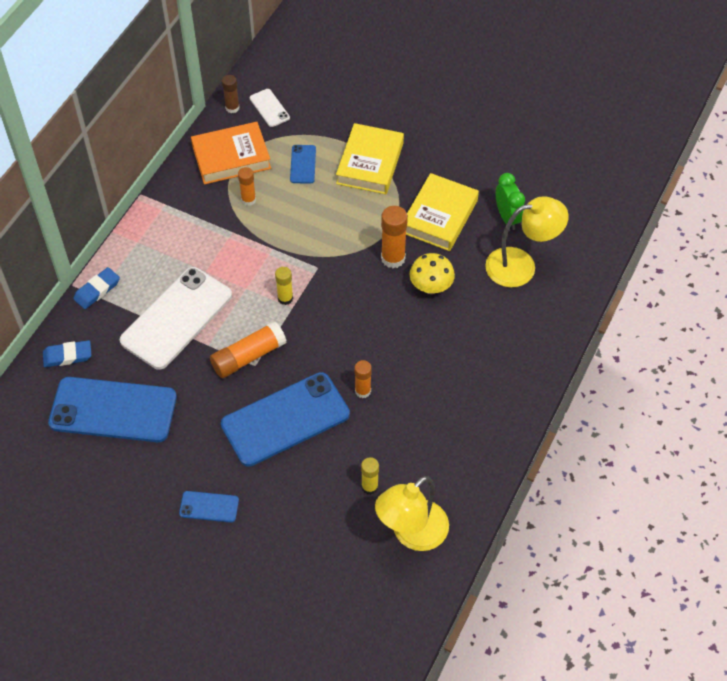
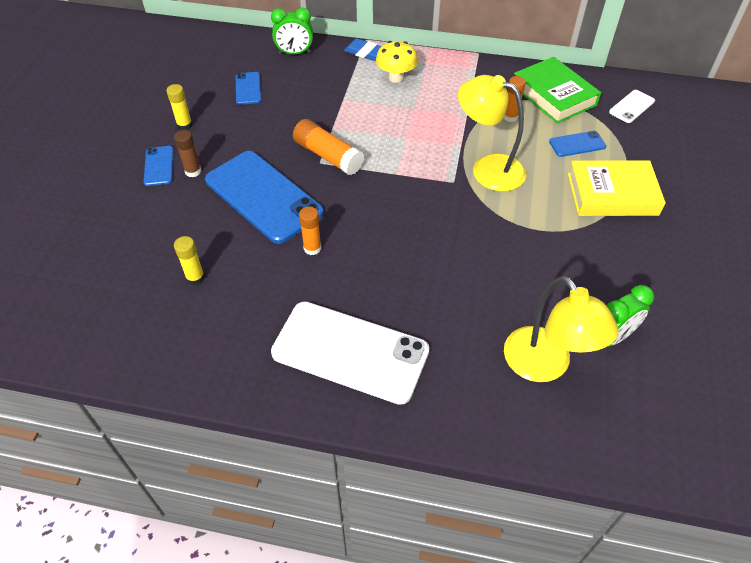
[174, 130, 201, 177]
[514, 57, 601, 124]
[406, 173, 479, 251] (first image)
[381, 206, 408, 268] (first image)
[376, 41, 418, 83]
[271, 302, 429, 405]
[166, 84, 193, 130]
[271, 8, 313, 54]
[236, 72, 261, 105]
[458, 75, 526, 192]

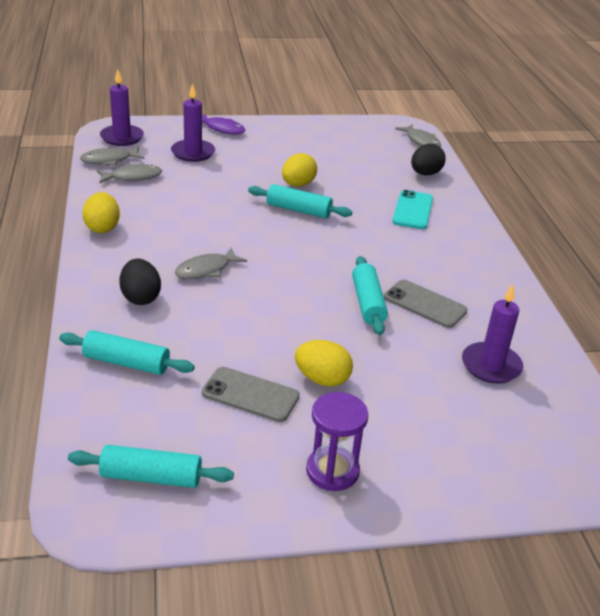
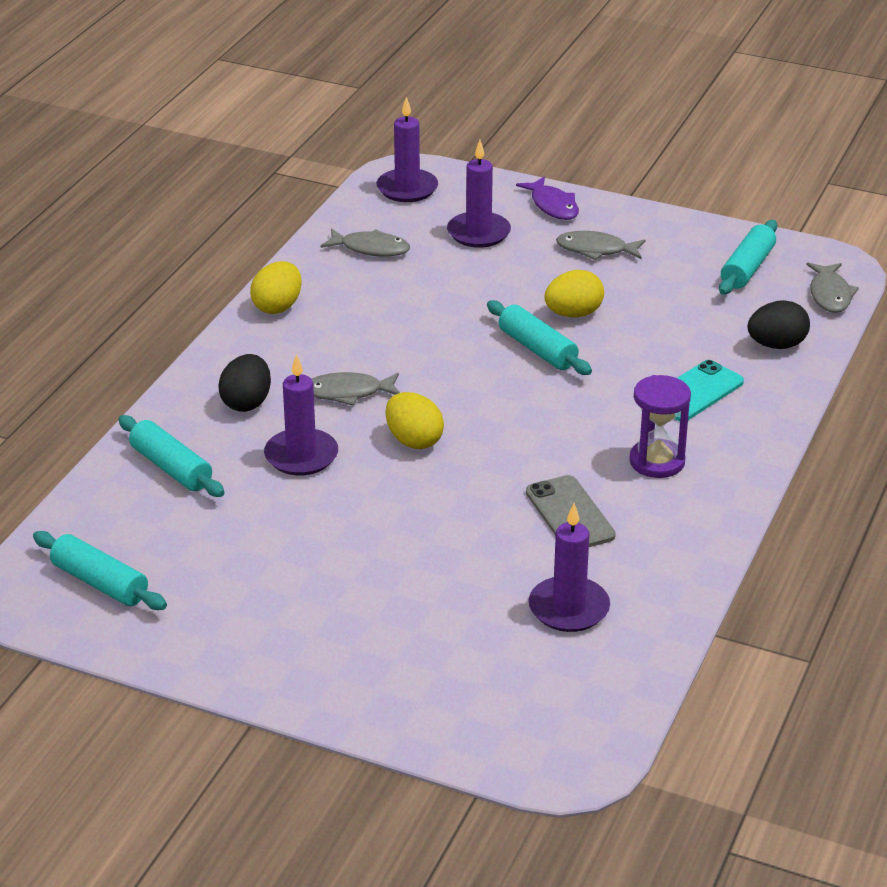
[556, 231, 645, 260]
[719, 220, 777, 295]
[385, 392, 444, 449]
[202, 367, 300, 422] (first image)
[629, 375, 691, 478]
[264, 354, 338, 475]

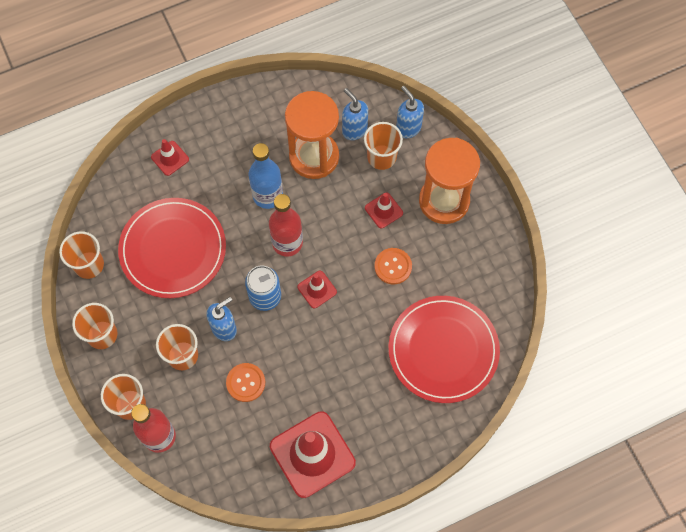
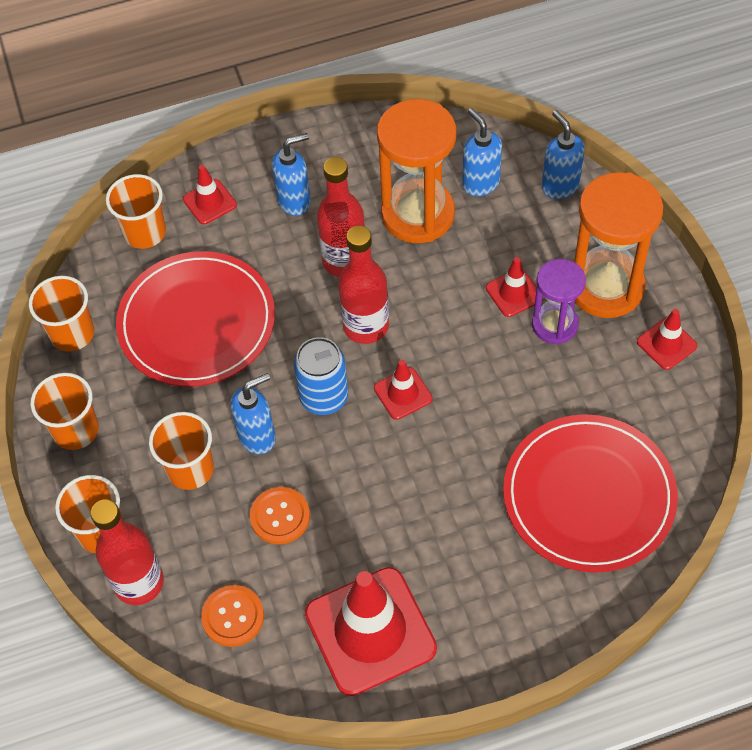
[106, 174, 166, 249]
[317, 157, 365, 277]
[201, 585, 264, 647]
[272, 133, 311, 216]
[532, 259, 586, 344]
[637, 309, 697, 370]

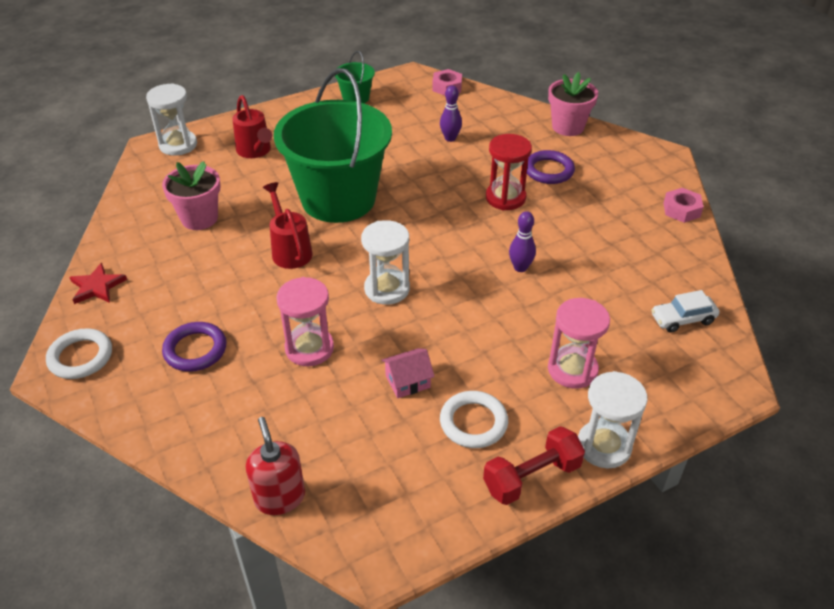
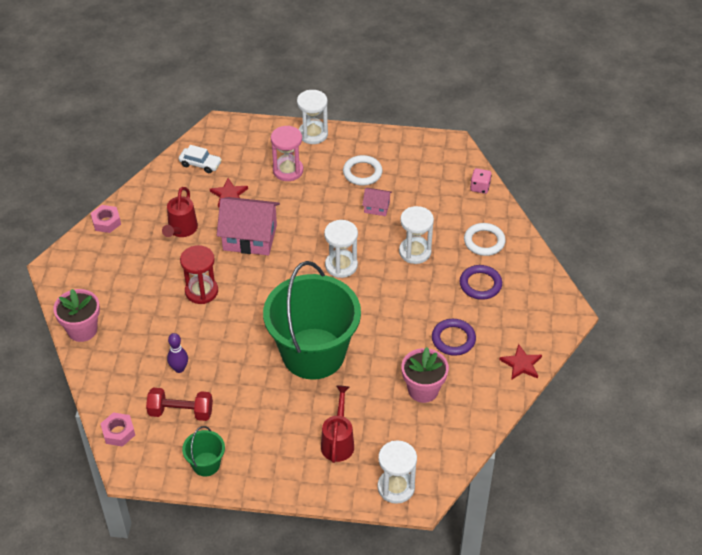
[432, 319, 476, 356]
[162, 187, 198, 237]
[217, 197, 280, 255]
[399, 206, 434, 264]
[464, 223, 506, 256]
[470, 168, 492, 194]
[146, 388, 213, 421]
[210, 178, 248, 207]

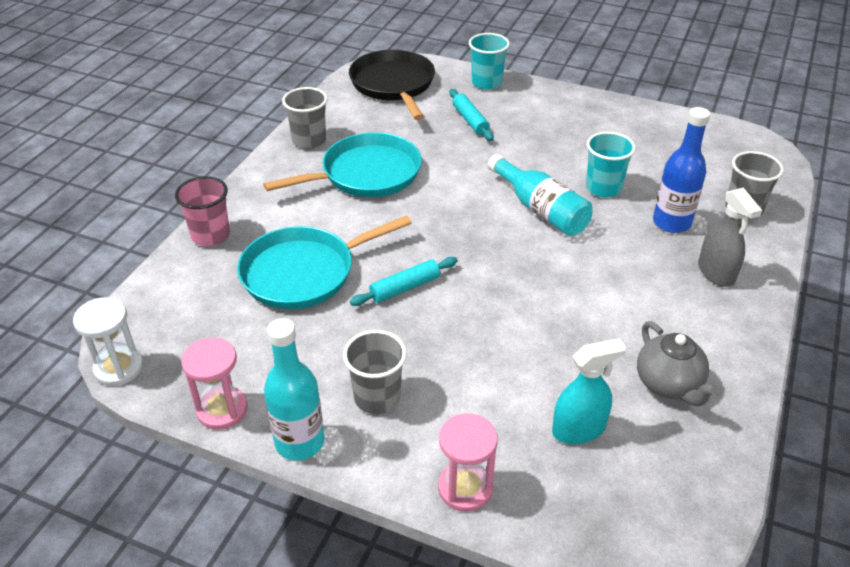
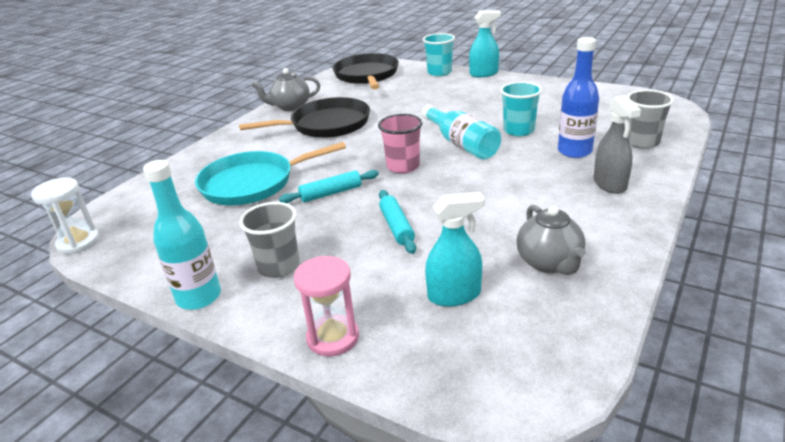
[251, 68, 320, 111]
[379, 190, 416, 254]
[239, 97, 370, 138]
[378, 114, 423, 173]
[181, 337, 247, 430] (first image)
[469, 10, 501, 77]

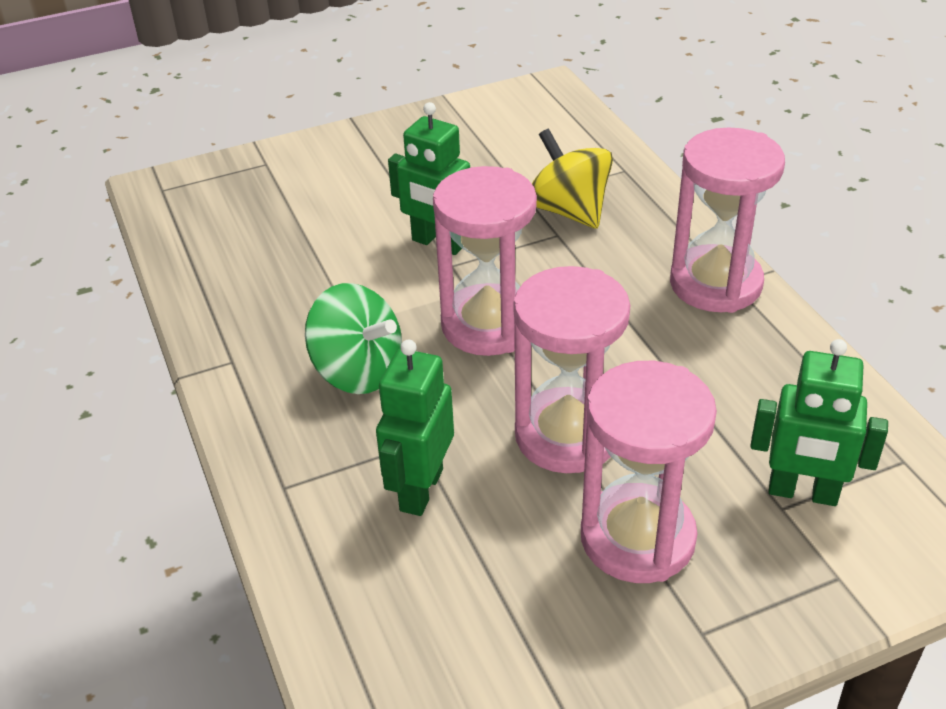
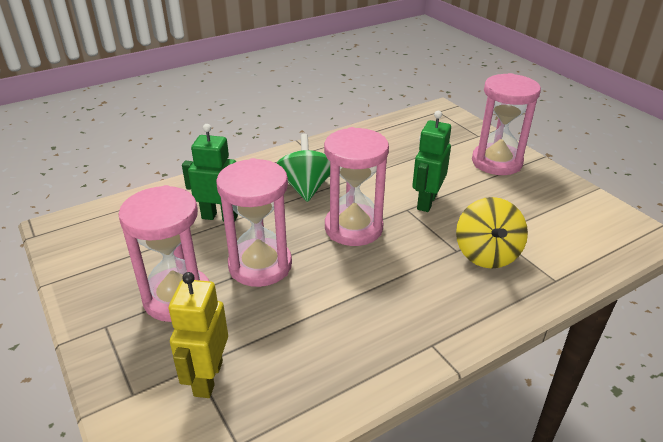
[472, 73, 541, 175]
[456, 197, 528, 269]
[277, 134, 330, 202]
[169, 272, 228, 398]

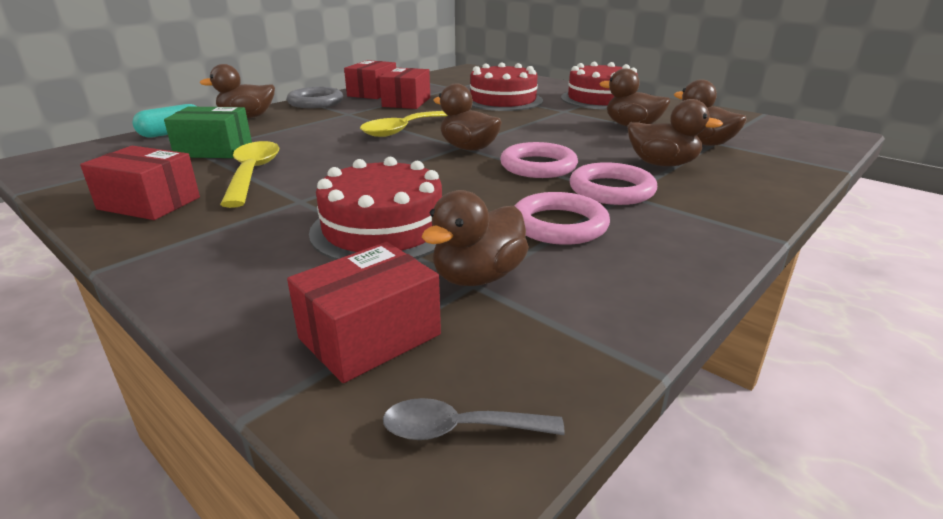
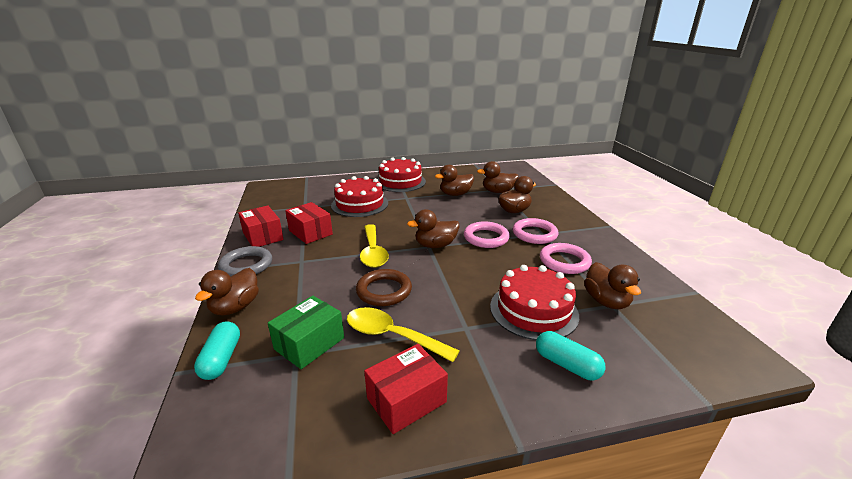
[287, 242, 441, 383] (first image)
[383, 398, 565, 440] (first image)
[356, 269, 412, 306]
[536, 331, 606, 380]

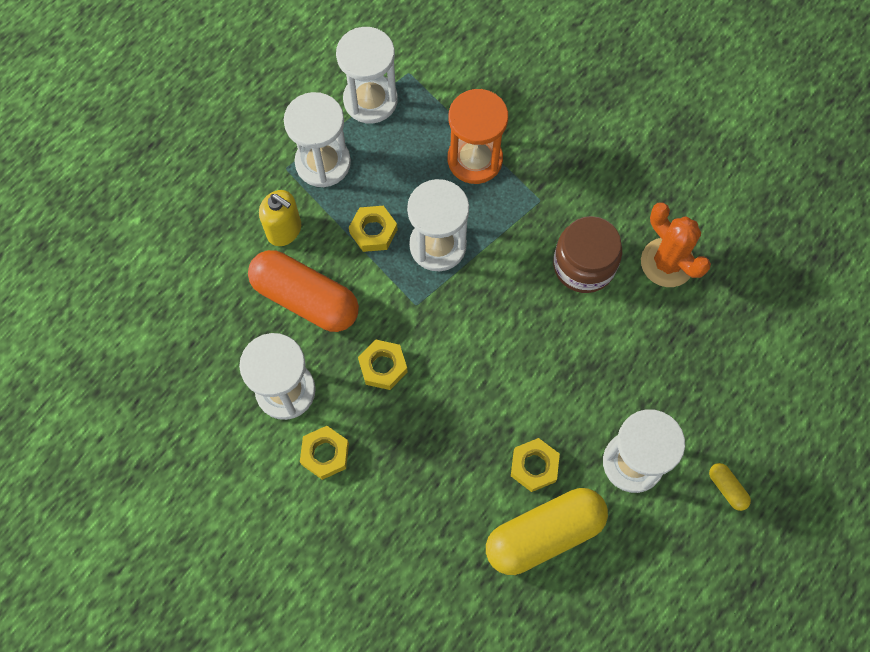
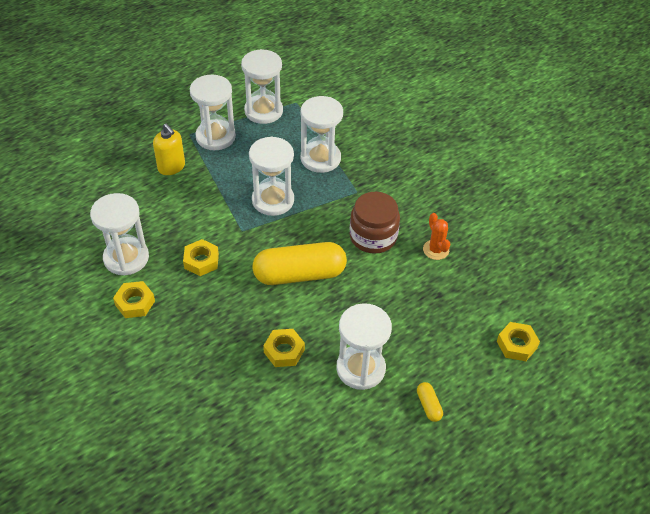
[301, 96, 343, 173]
[423, 213, 450, 260]
[497, 322, 540, 361]
[248, 250, 359, 332] (first image)
[253, 242, 347, 285]

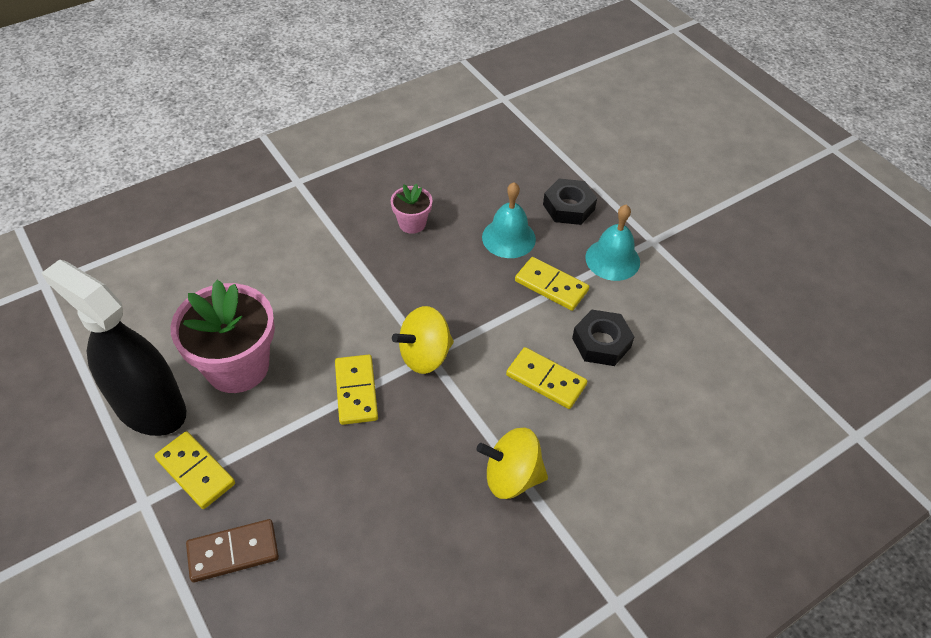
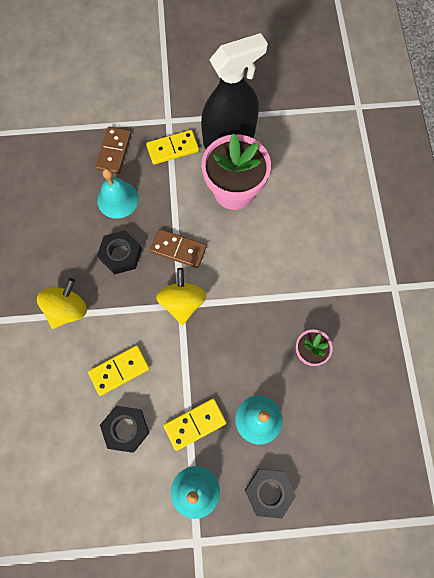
[150, 229, 207, 268]
[97, 168, 139, 219]
[97, 230, 142, 274]

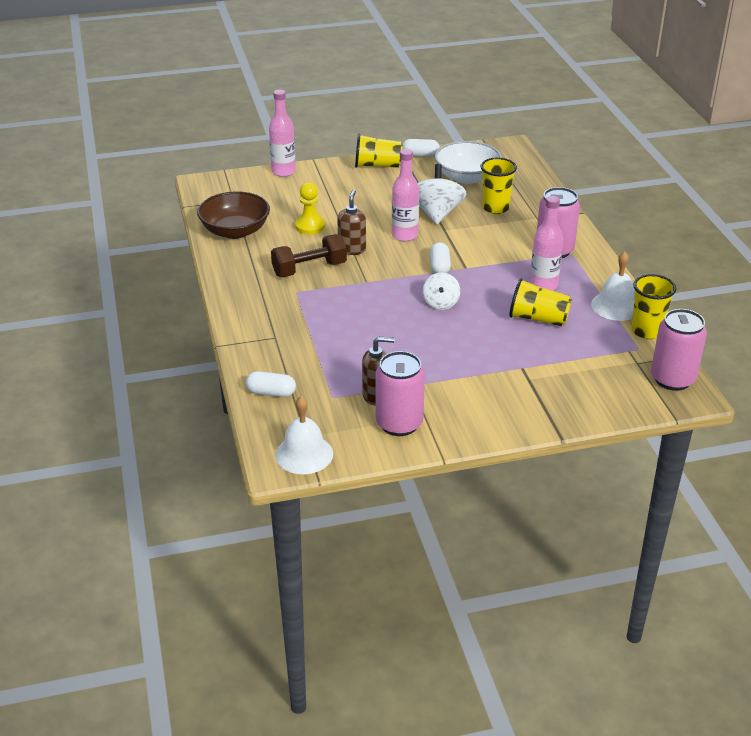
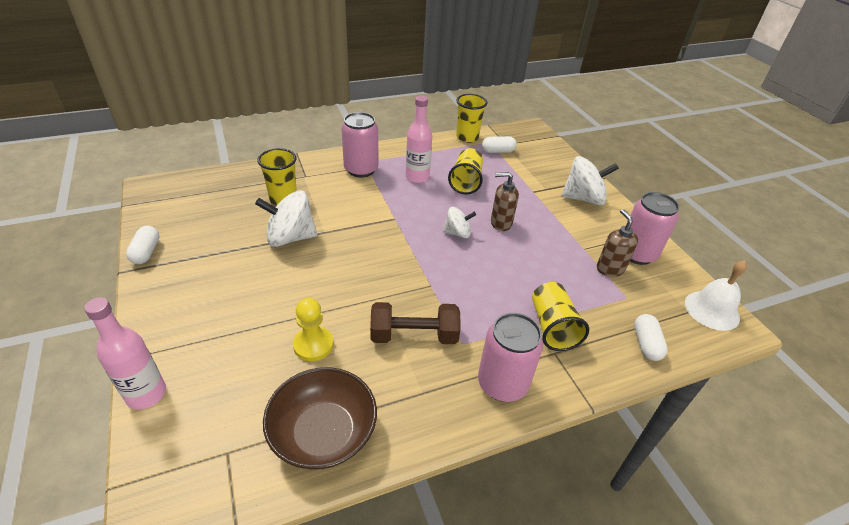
[532, 282, 589, 351]
[435, 141, 502, 184] (first image)
[392, 149, 419, 241] (first image)
[491, 172, 519, 231]
[370, 302, 460, 344]
[482, 136, 517, 153]
[591, 251, 635, 321] (first image)
[478, 313, 543, 402]
[561, 156, 619, 205]

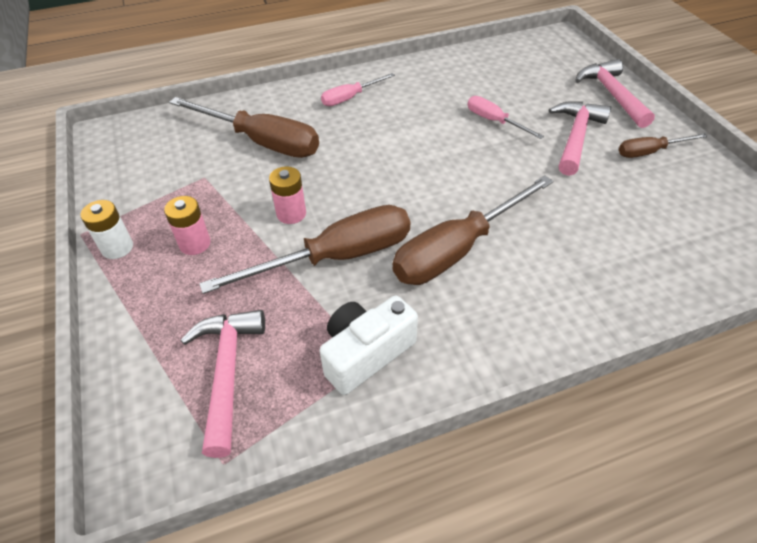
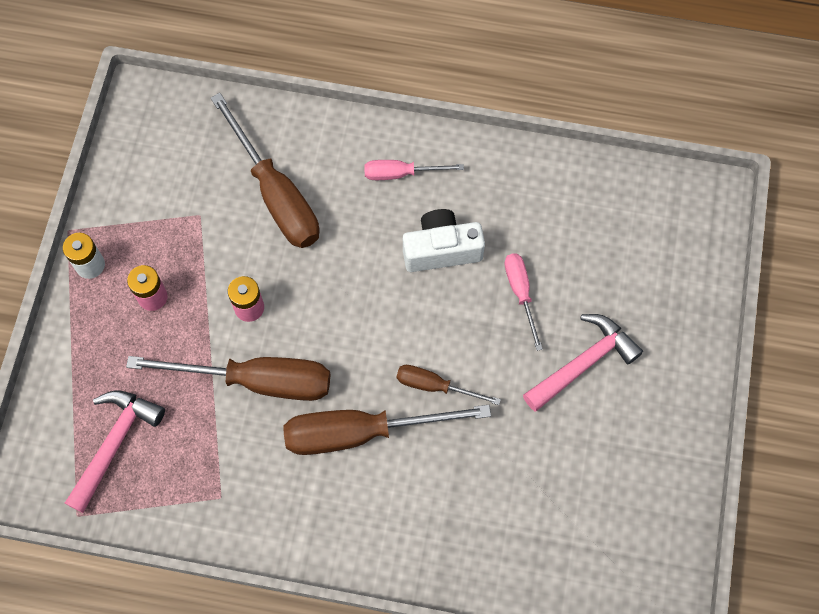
[575, 59, 655, 128] (first image)
[397, 365, 501, 405]
[403, 209, 485, 272]

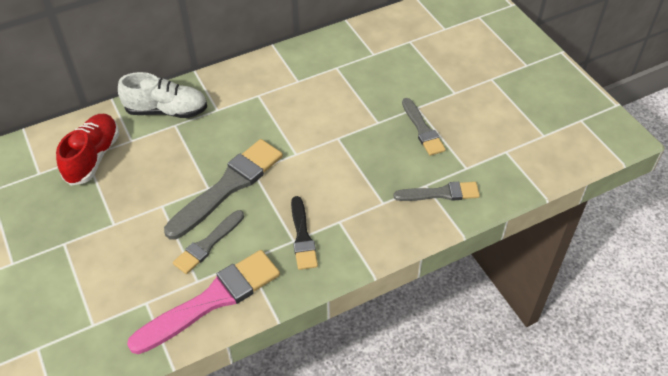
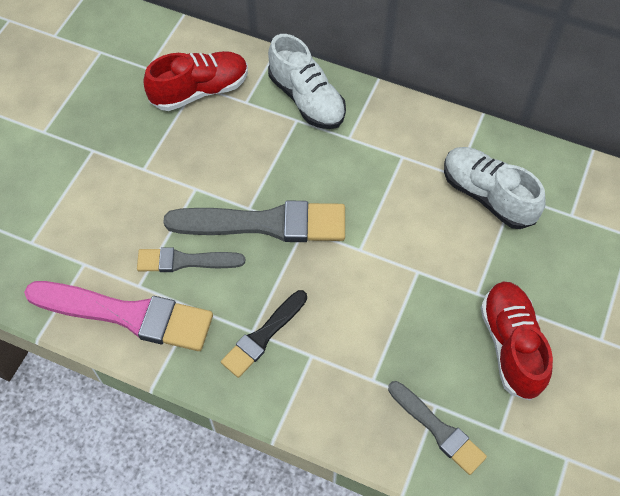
[481, 281, 553, 401]
[444, 147, 546, 229]

